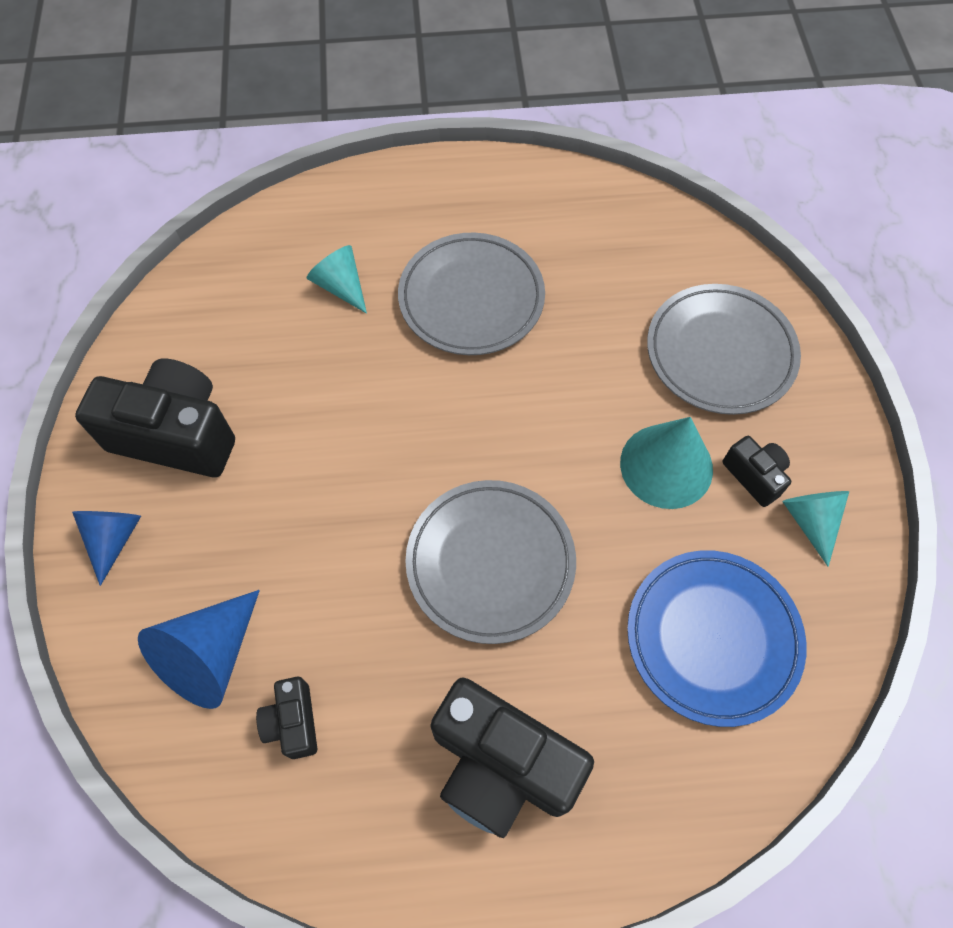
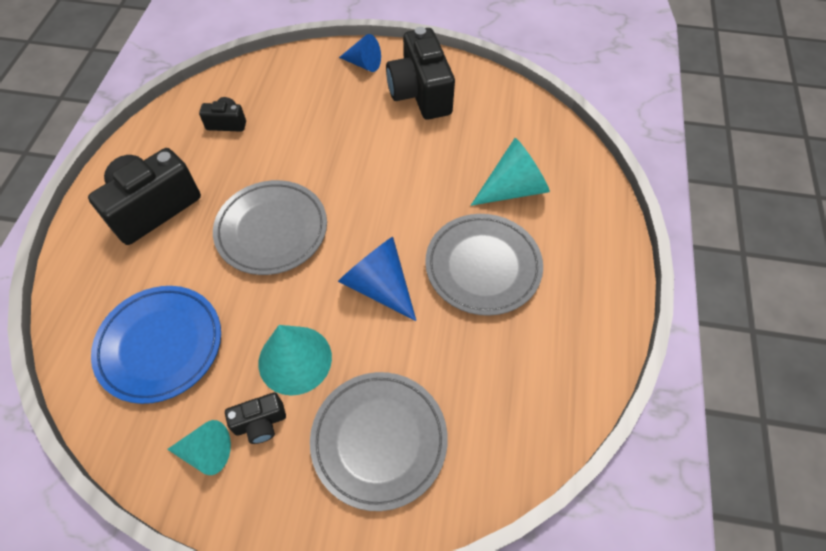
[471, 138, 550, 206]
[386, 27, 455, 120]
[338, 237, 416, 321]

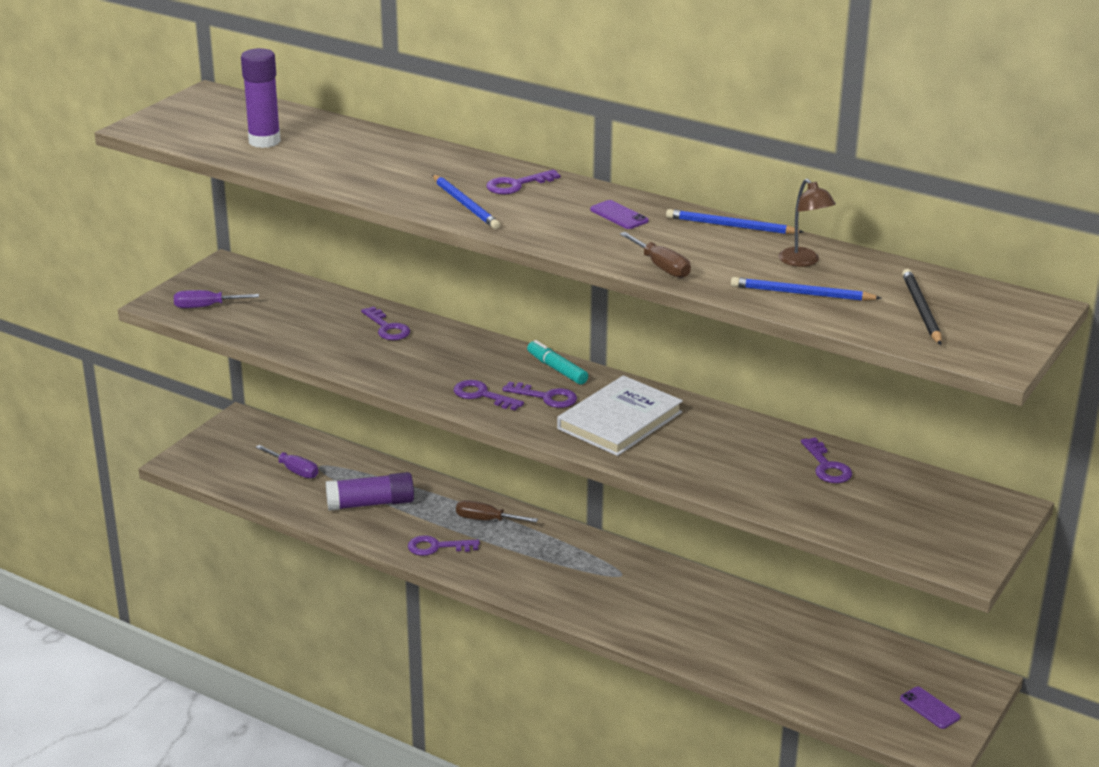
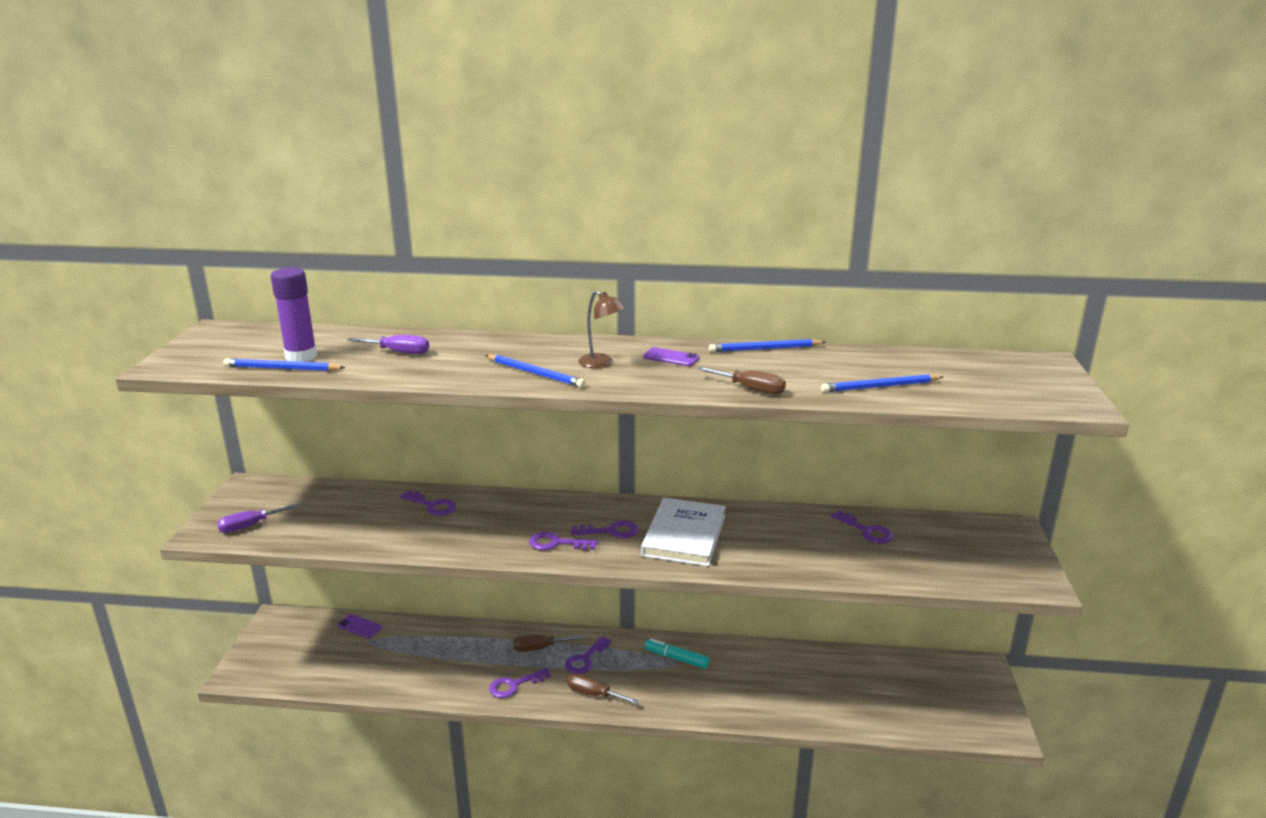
[565, 636, 611, 674]
[578, 291, 625, 368]
[902, 269, 942, 345] (first image)
[645, 639, 709, 669]
[347, 335, 429, 354]
[326, 472, 414, 511] (first image)
[338, 614, 382, 639]
[223, 358, 345, 371]
[567, 674, 639, 704]

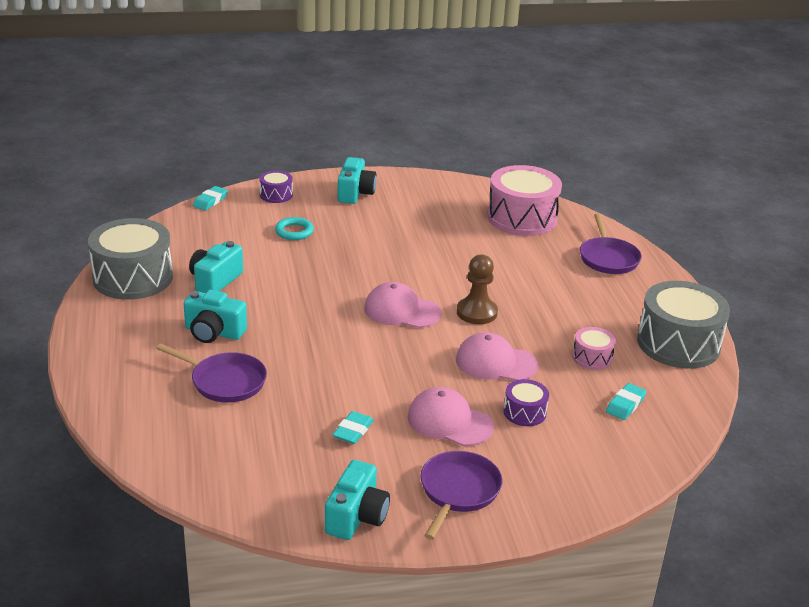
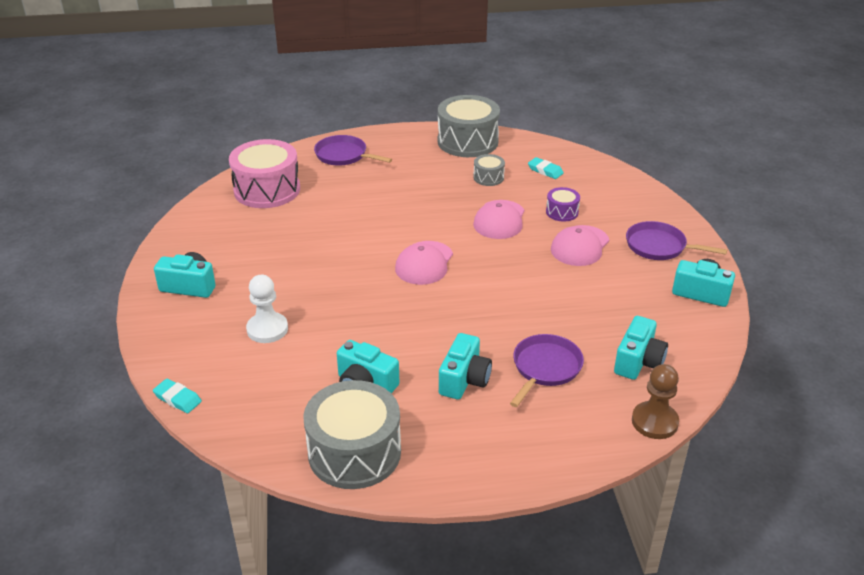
[259, 170, 293, 203] (first image)
[314, 135, 392, 166]
[246, 275, 288, 343]
[632, 364, 679, 439]
[473, 154, 505, 186]
[332, 411, 374, 444] (first image)
[614, 316, 668, 380]

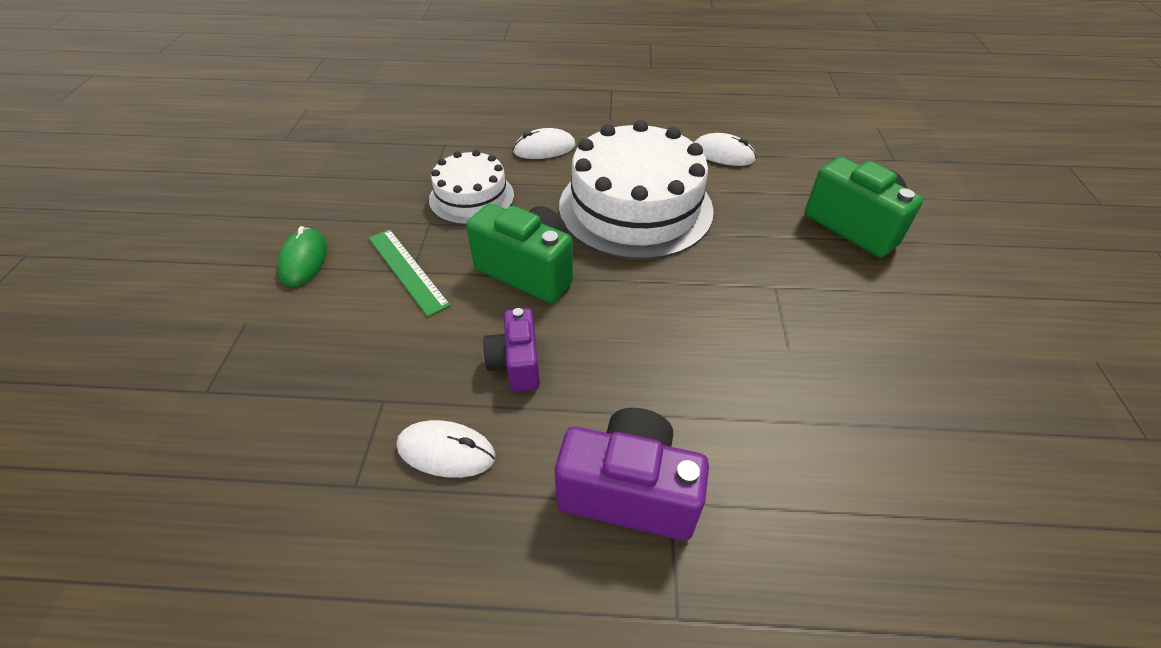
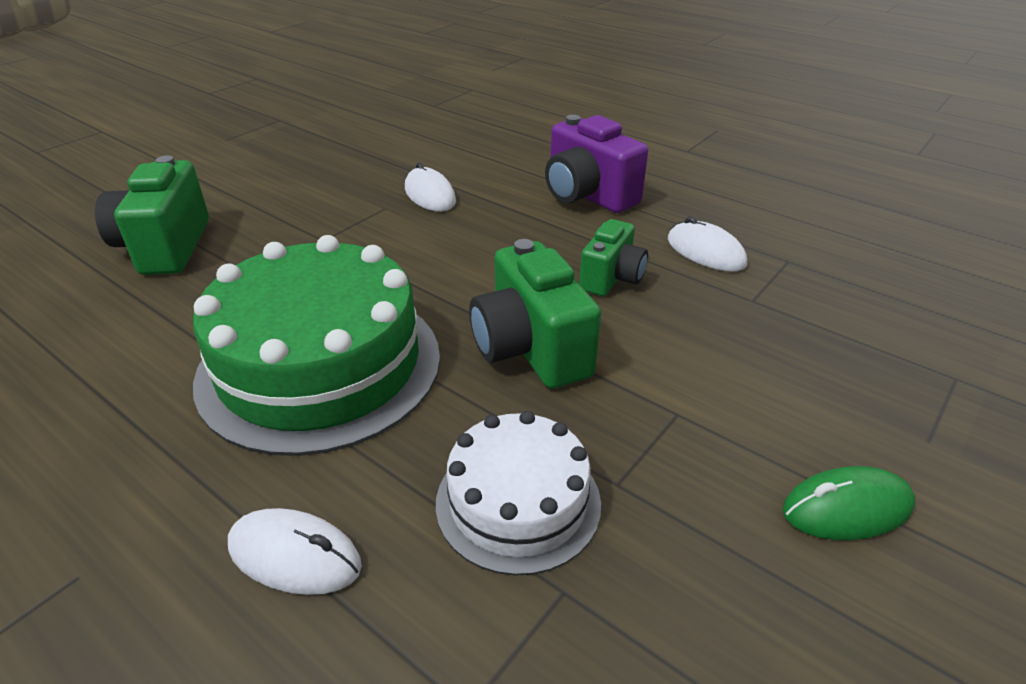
[193, 235, 440, 456]
[405, 163, 456, 212]
[782, 466, 915, 540]
[369, 229, 451, 317] (first image)
[579, 219, 648, 296]

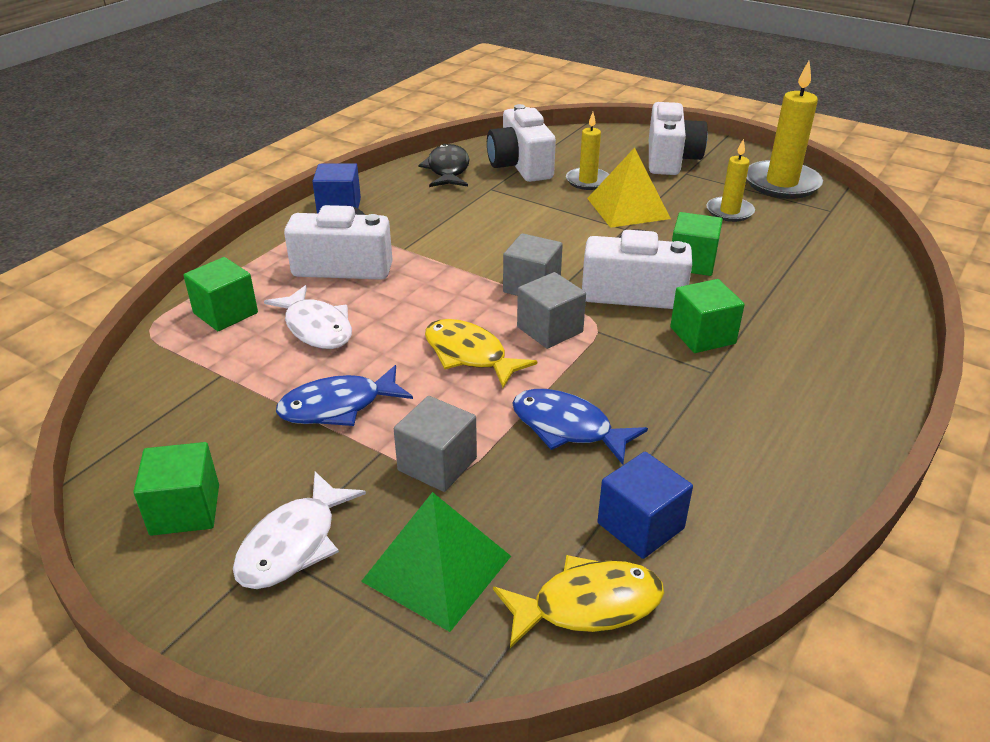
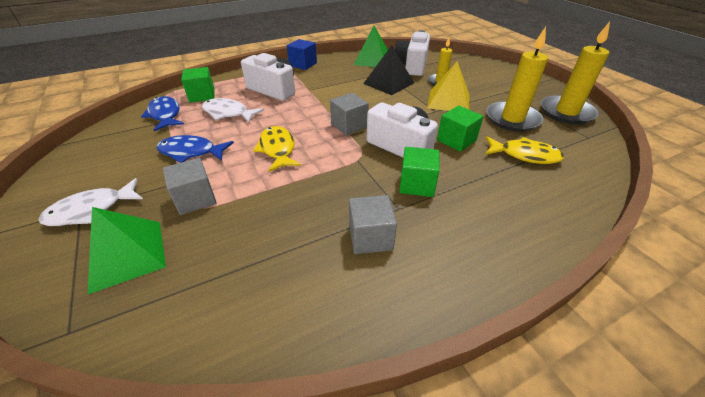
[649, 102, 708, 175] (first image)
[486, 27, 548, 132]
[354, 26, 388, 67]
[349, 195, 397, 254]
[202, 98, 264, 123]
[141, 96, 184, 131]
[133, 442, 219, 536] (first image)
[597, 452, 693, 559] (first image)
[485, 136, 565, 164]
[363, 45, 414, 95]

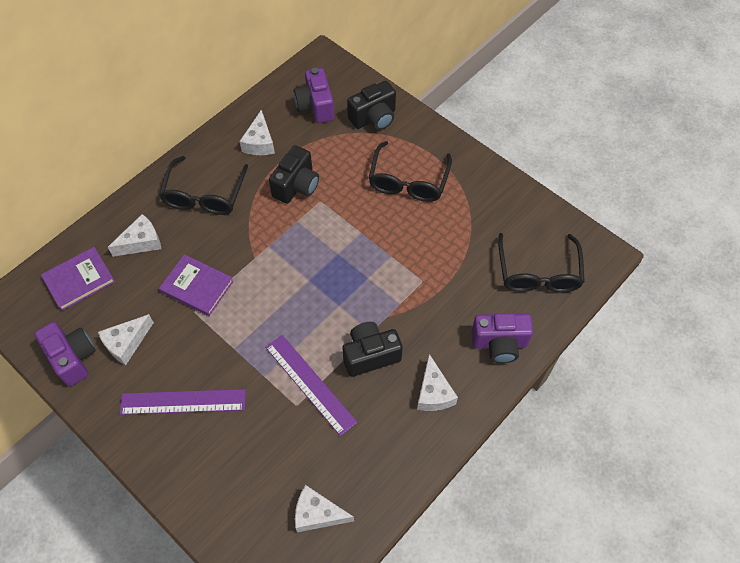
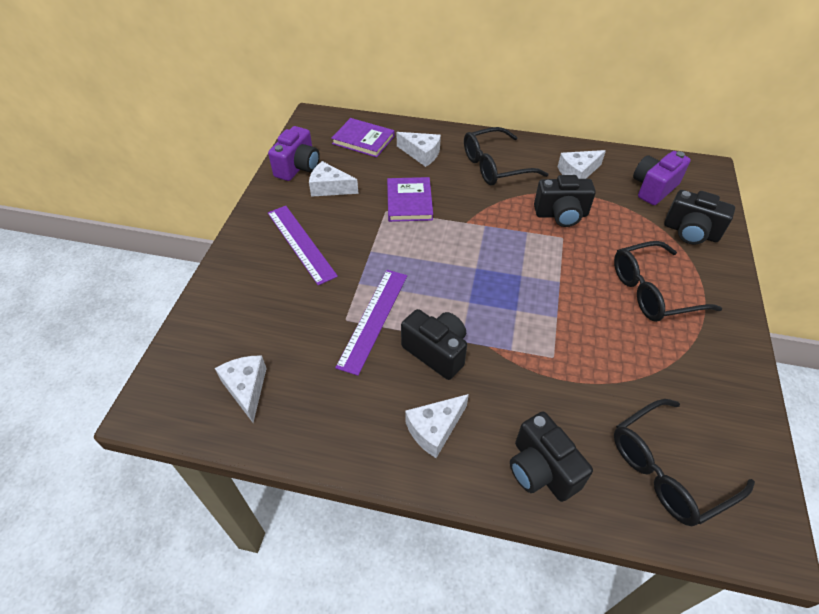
[510, 411, 593, 502]

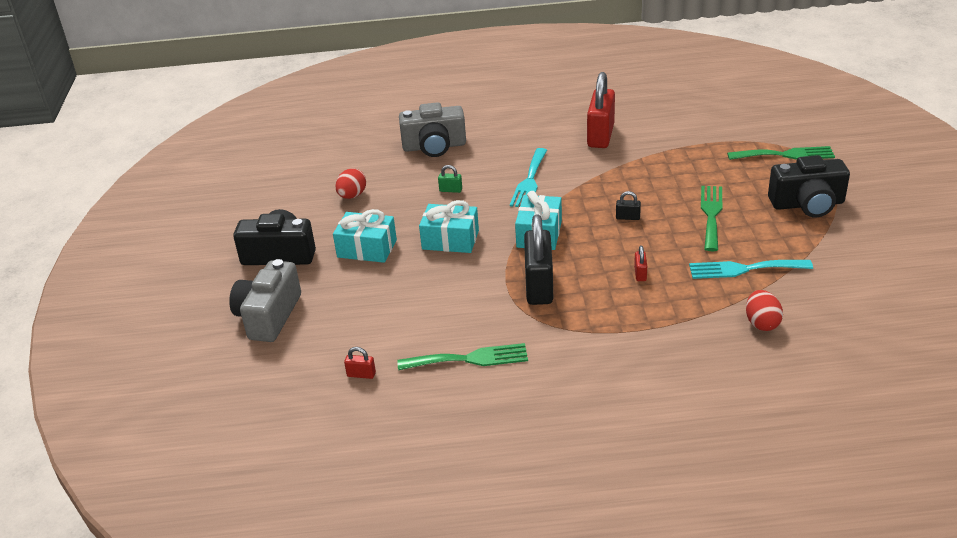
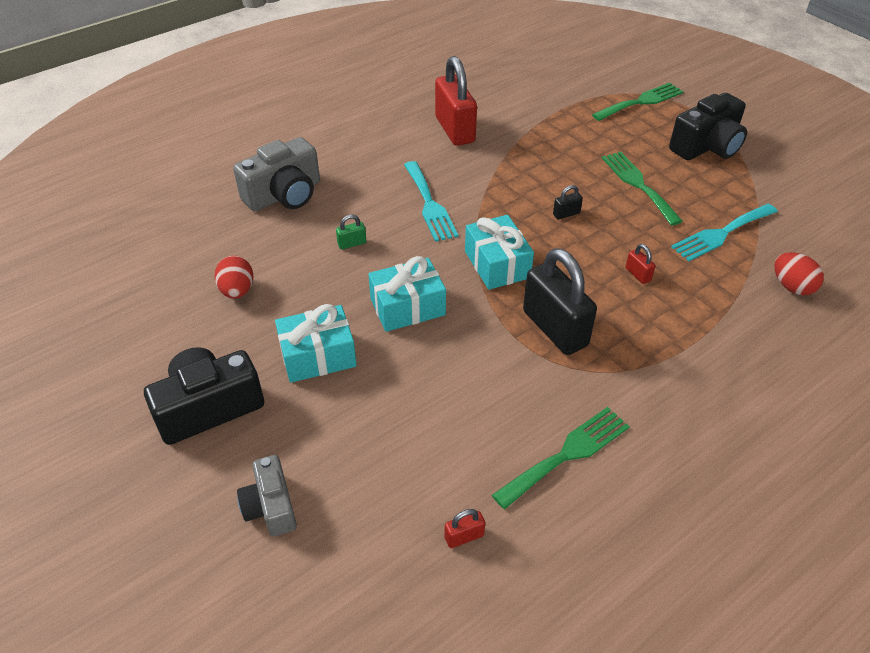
[237, 455, 297, 537]

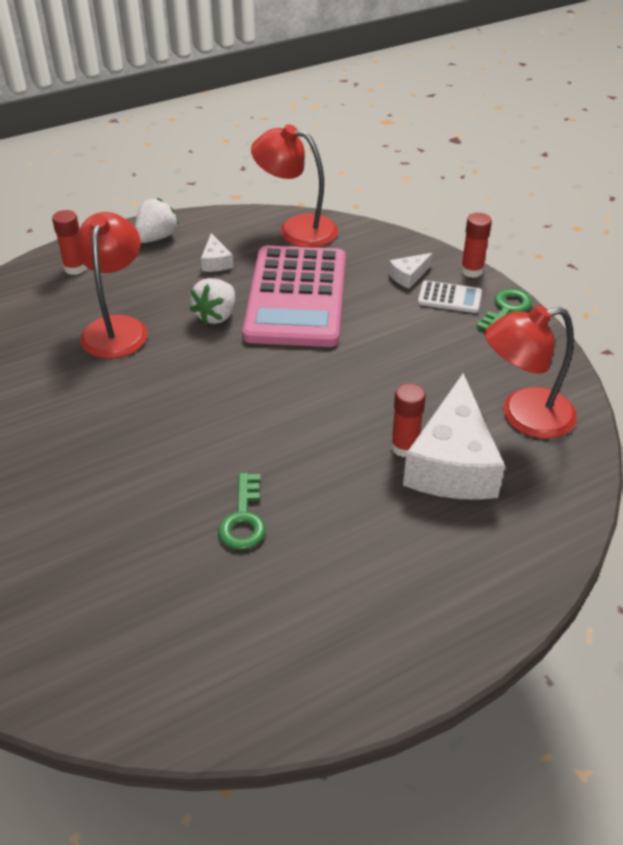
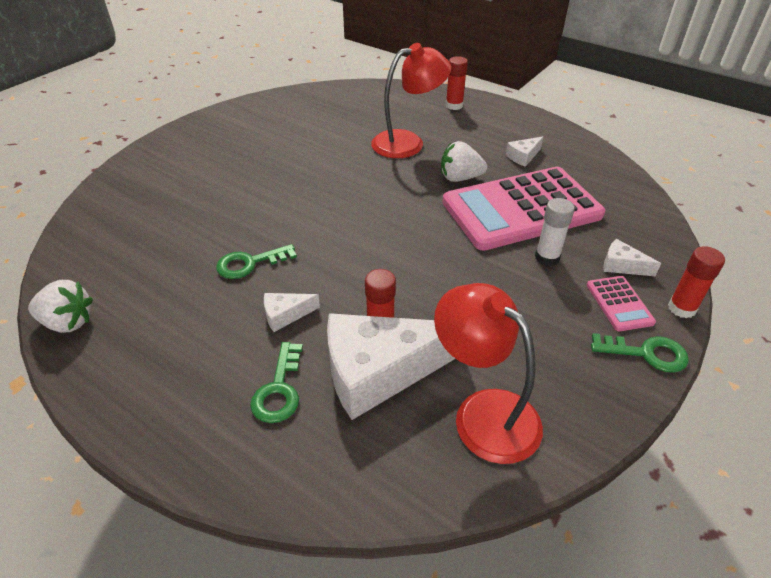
[251, 124, 338, 247] (first image)
[28, 280, 93, 333]
[587, 276, 656, 331]
[535, 198, 575, 266]
[264, 293, 320, 332]
[250, 342, 303, 423]

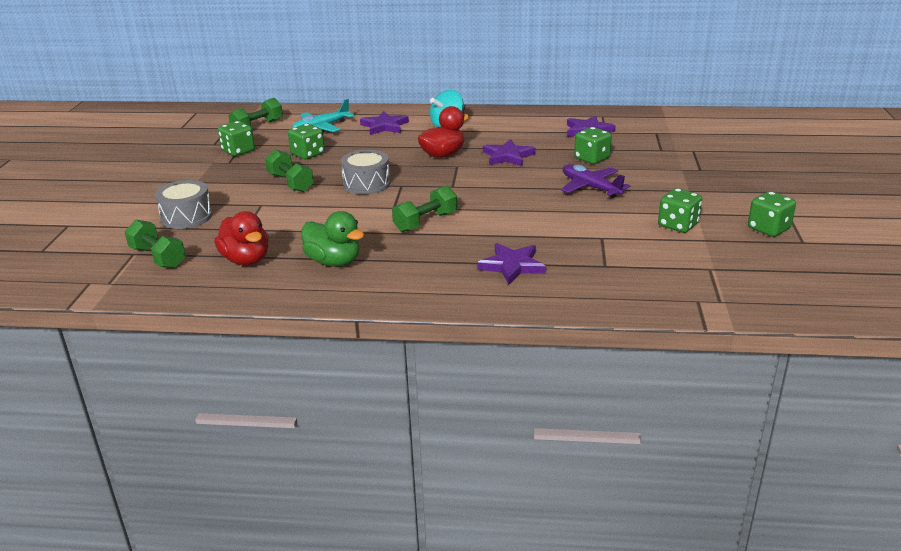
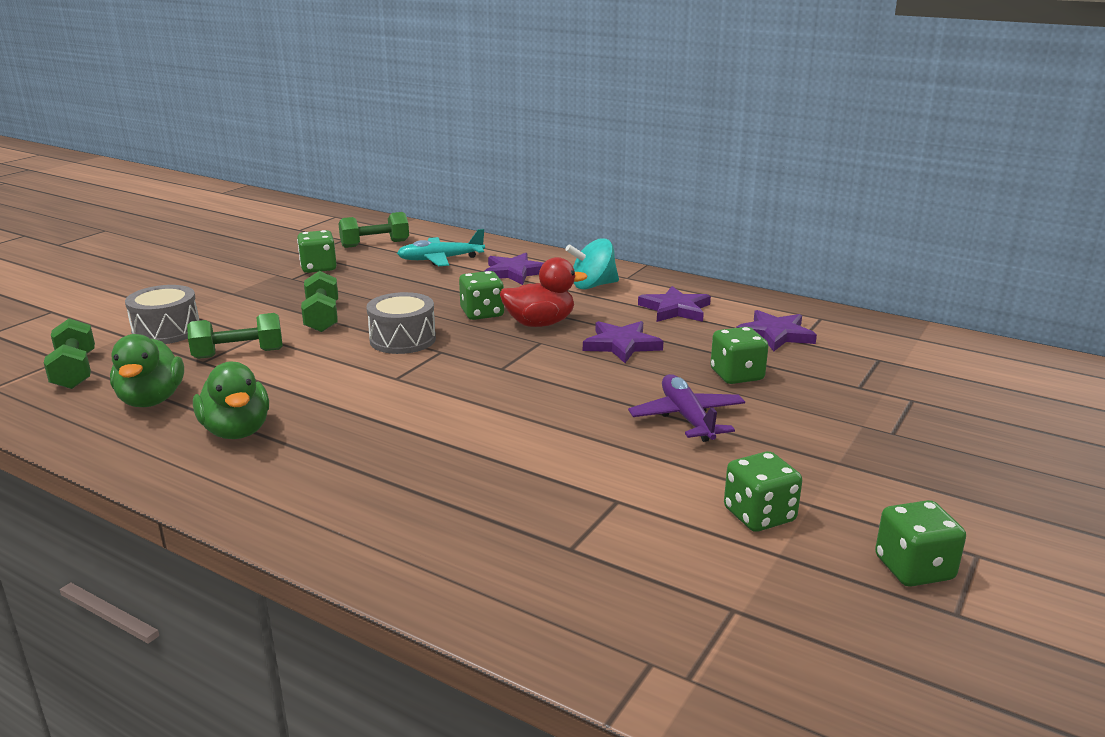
[459, 271, 504, 320]
[187, 313, 283, 359]
[110, 334, 184, 407]
[638, 286, 711, 322]

